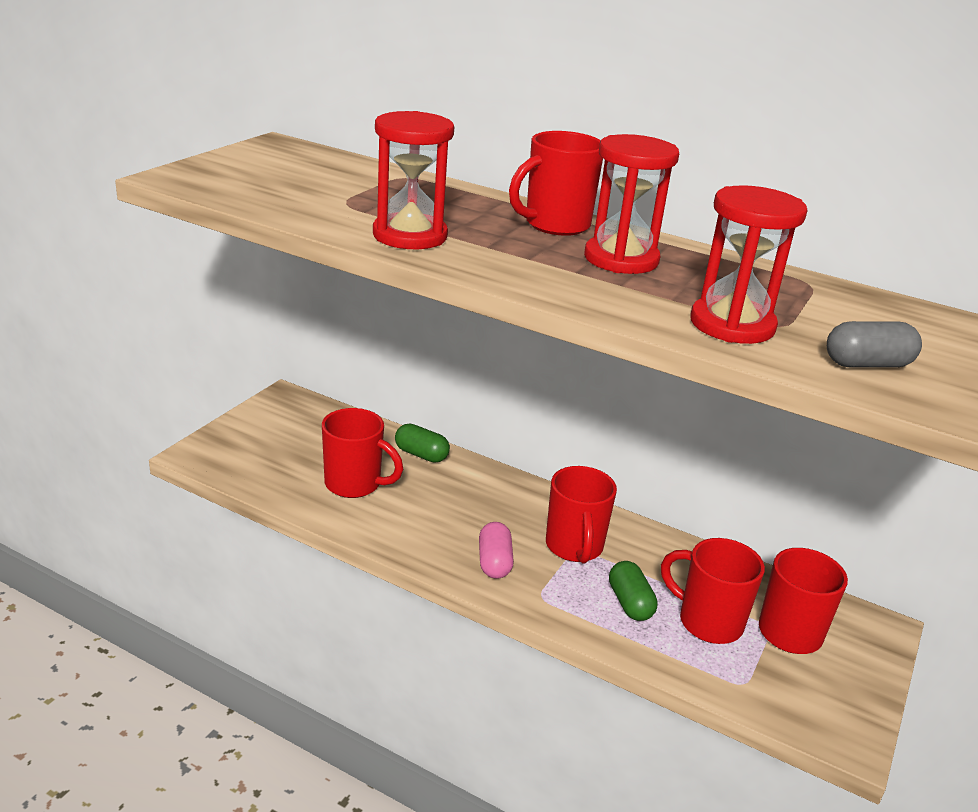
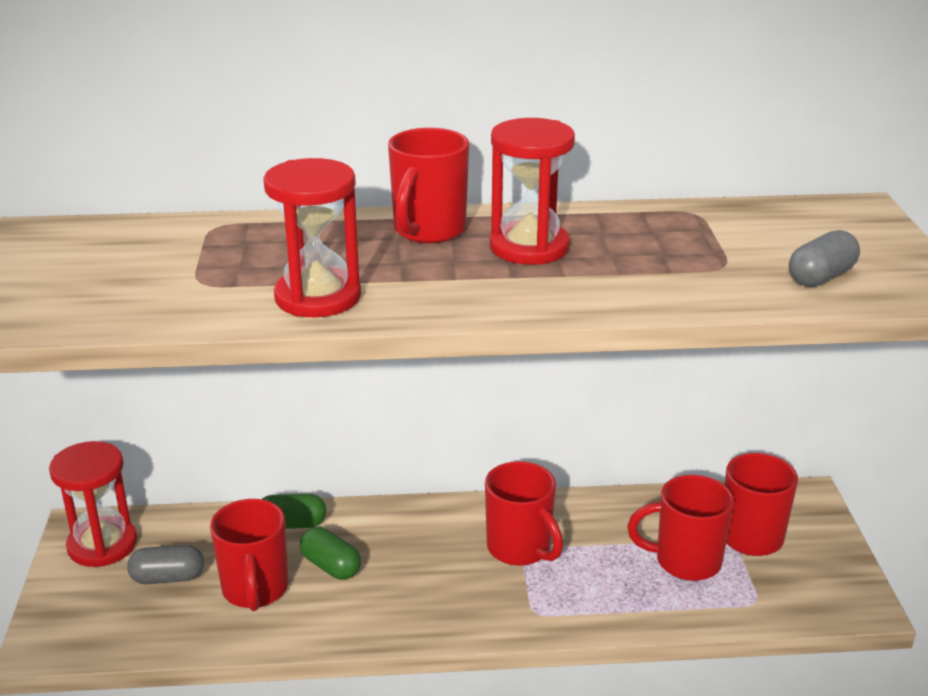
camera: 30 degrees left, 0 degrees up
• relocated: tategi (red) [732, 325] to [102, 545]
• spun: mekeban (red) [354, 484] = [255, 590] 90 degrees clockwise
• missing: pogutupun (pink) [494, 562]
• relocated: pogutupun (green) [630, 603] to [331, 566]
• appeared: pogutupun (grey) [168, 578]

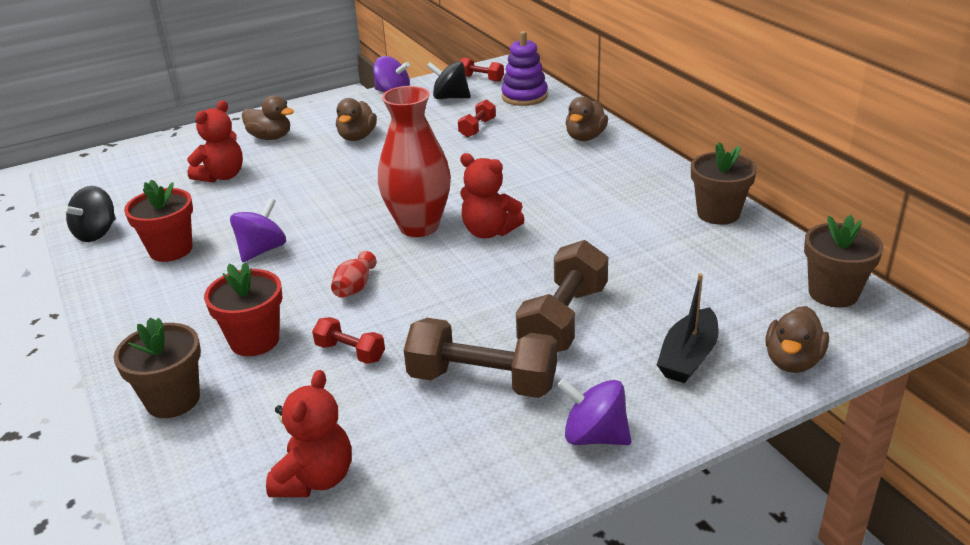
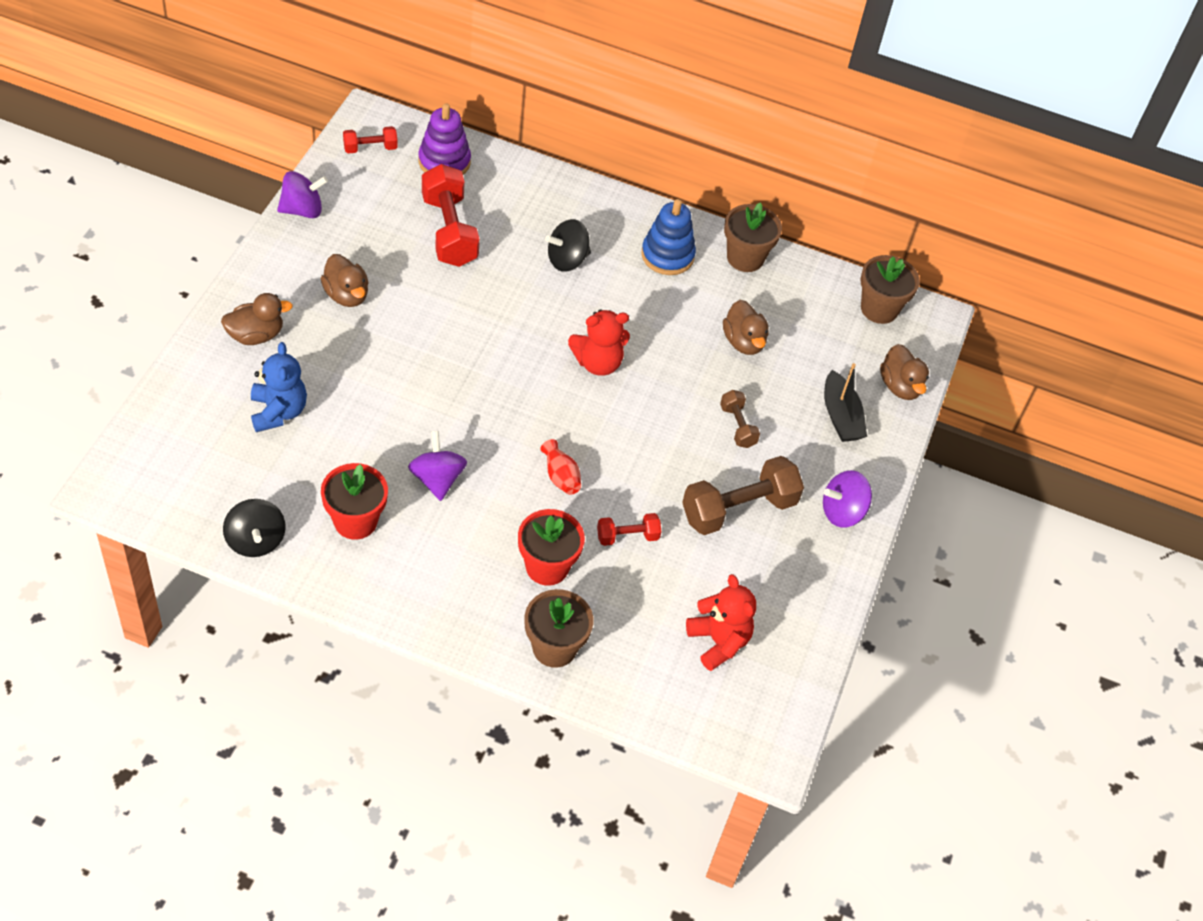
camera: 50 degrees left, 20 degrees up
• relocated: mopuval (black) [450, 97] to [567, 260]
• missing: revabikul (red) [419, 226]
• relocated: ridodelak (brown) [585, 137] to [743, 342]
• size: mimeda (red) [477, 128] = [449, 231] x1.91
• colour: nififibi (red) [222, 176] to nififibi (blue) [278, 412]
• size: mimeda (brown) [563, 320] = [737, 426] x0.52
• appeared: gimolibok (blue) [667, 255]

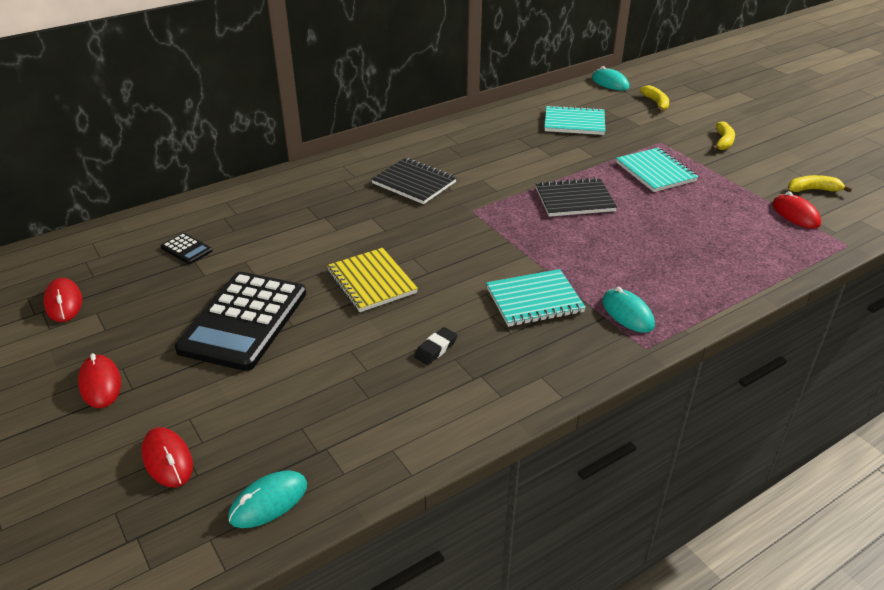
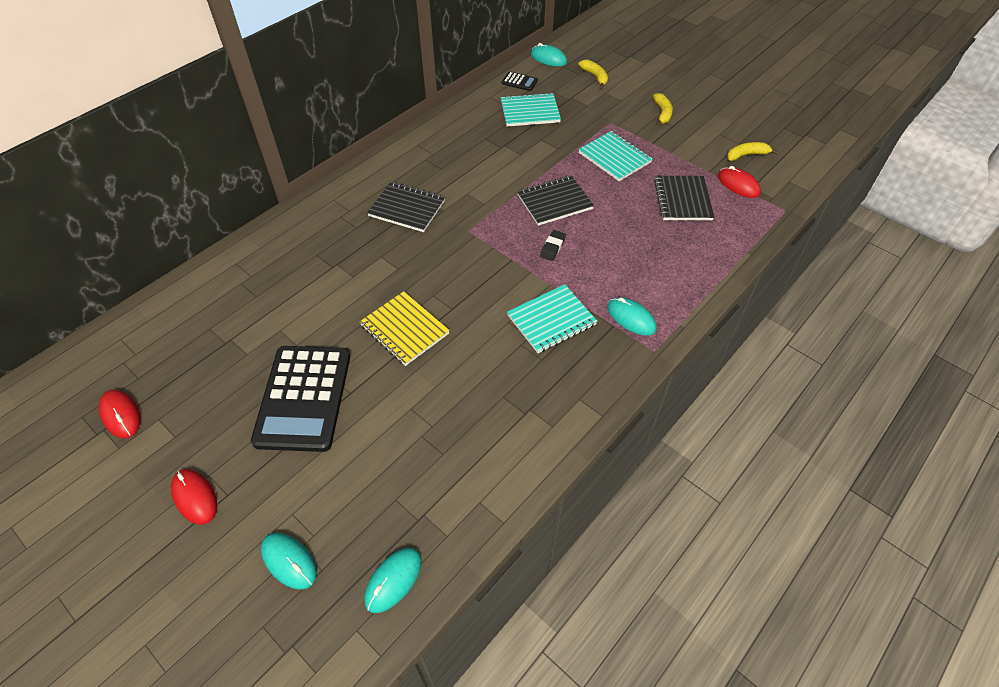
camera: 15 degrees left, 15 degrees up
• relocated: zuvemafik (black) [186, 249] to [519, 82]
• relocated: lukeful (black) [436, 349] to [552, 248]
• colour: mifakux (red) [167, 459] to mifakux (turquoise) [289, 561]
• appeared: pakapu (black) [682, 200]

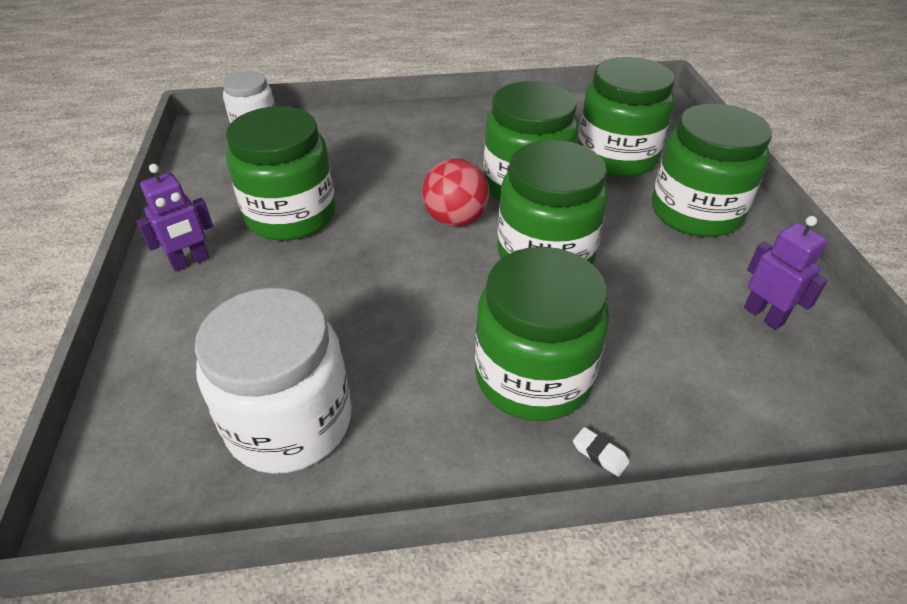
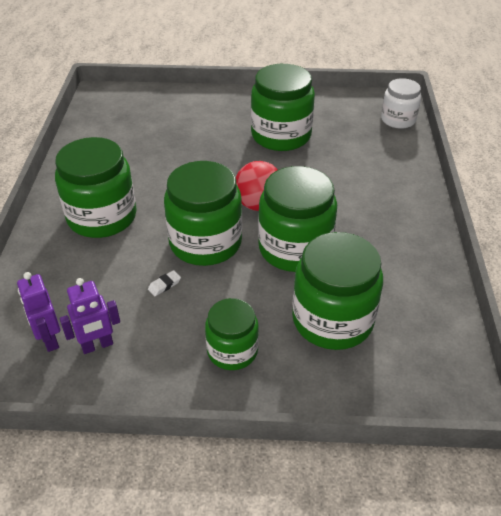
camera: 100 degrees right, 0 degrees up
• size: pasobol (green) [695, 212] = [232, 351] x0.60
• relocated: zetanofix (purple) [190, 262] to [49, 339]
• missing: pasobol (white) [290, 422]
• relocated: lukeful (white) [600, 454] to [164, 285]

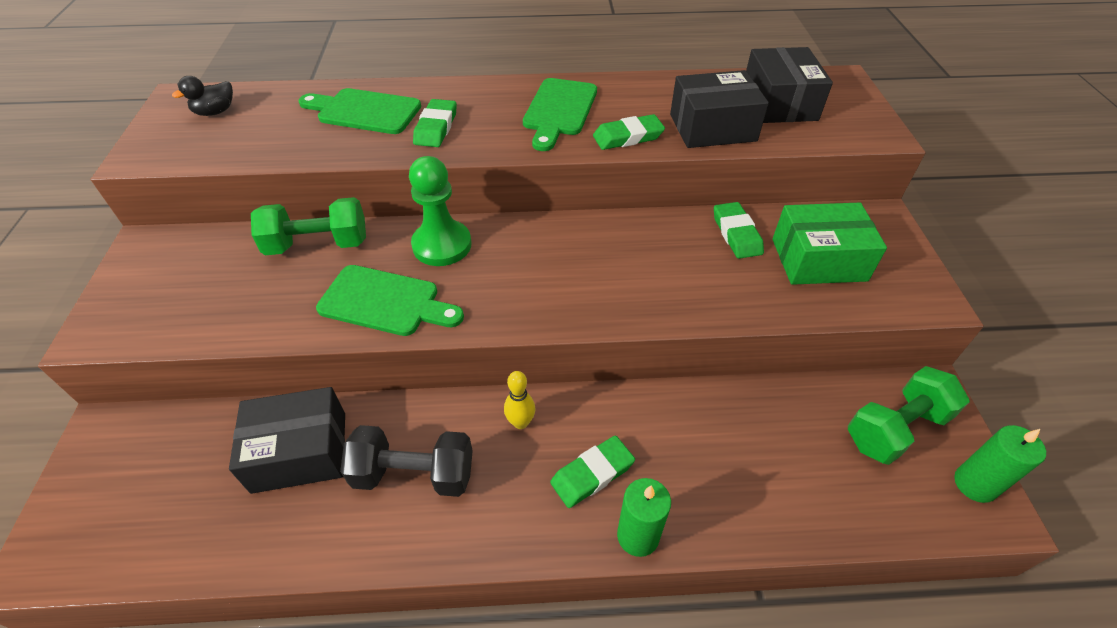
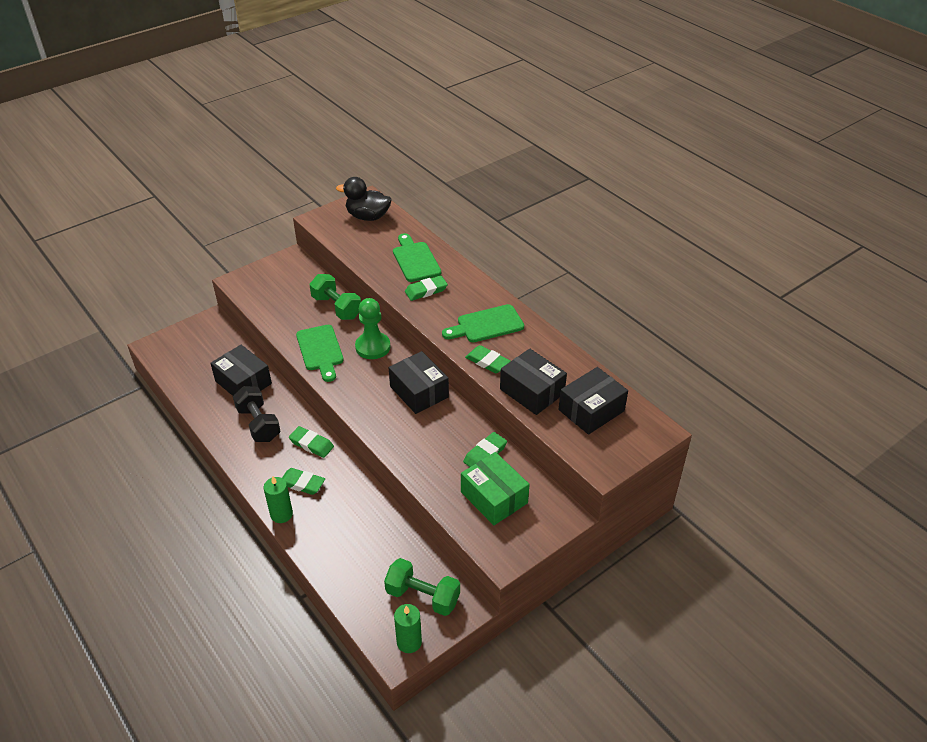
camera: 55 degrees right, 5 degrees down
• size: ridodelak (black) [215, 112] = [368, 217] x1.79
• exchanged: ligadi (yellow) [520, 422] to lukeful (green) [311, 444]
• appeared: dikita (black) [419, 392]

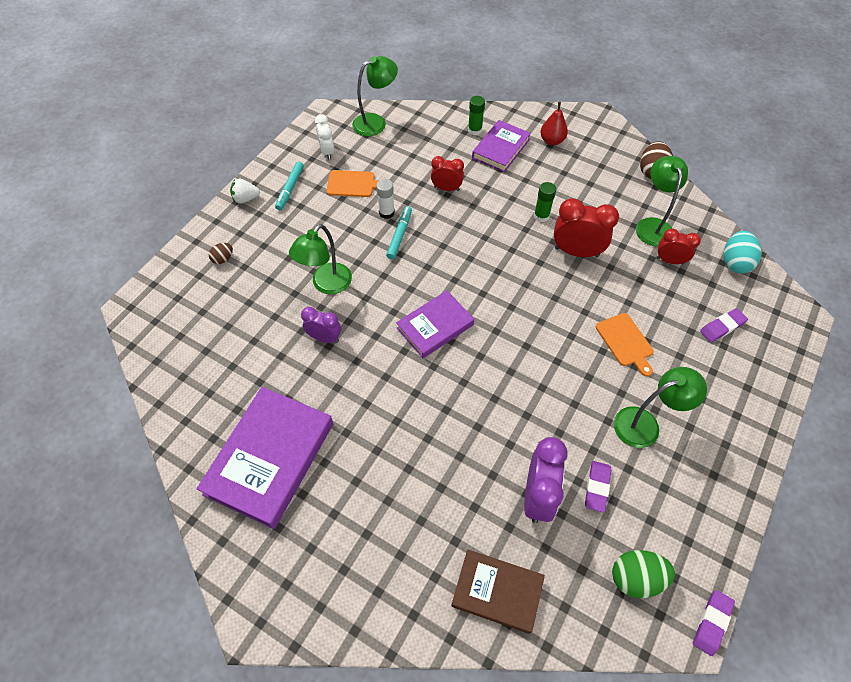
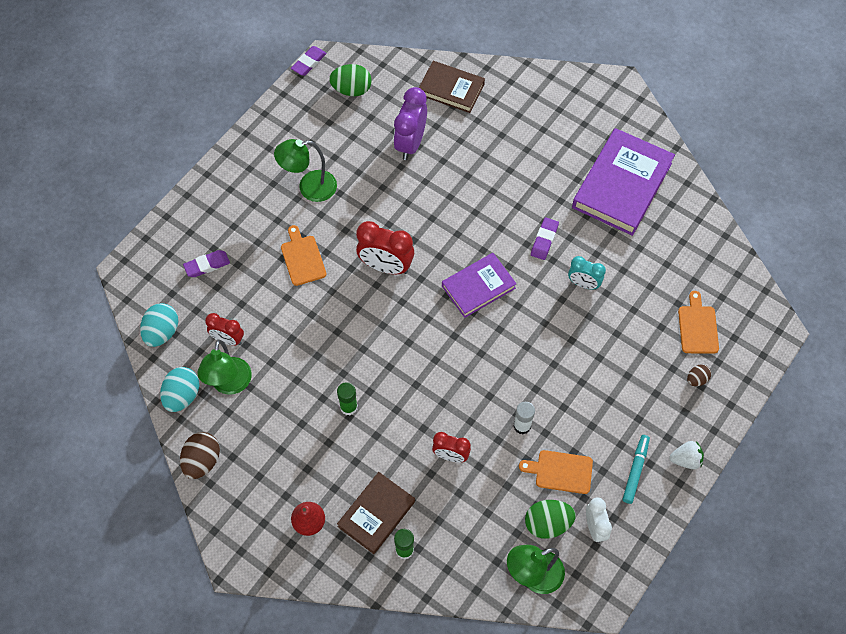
camera: 175 degrees left, 5 degrees up
• colour: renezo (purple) [501, 149] to renezo (brown) [376, 514]
• relocated: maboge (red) [576, 252] to [386, 266]
• missing: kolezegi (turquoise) [399, 235]
• missing: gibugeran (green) [326, 285]
• colour: maboge (purple) [324, 338] to maboge (turquoise) [583, 284]
• relocated: lukeful (purple) [597, 487] to [544, 240]
• appeared: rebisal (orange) [698, 327]
• appeared: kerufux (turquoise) [182, 396]
• appeared: kerufux (green) [547, 523]

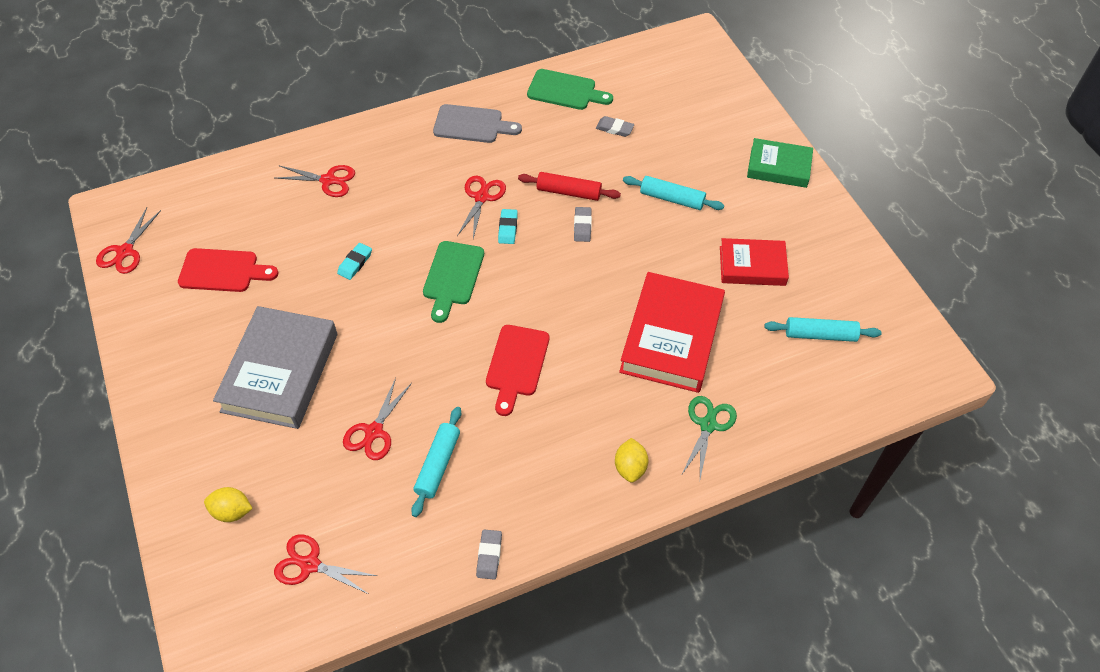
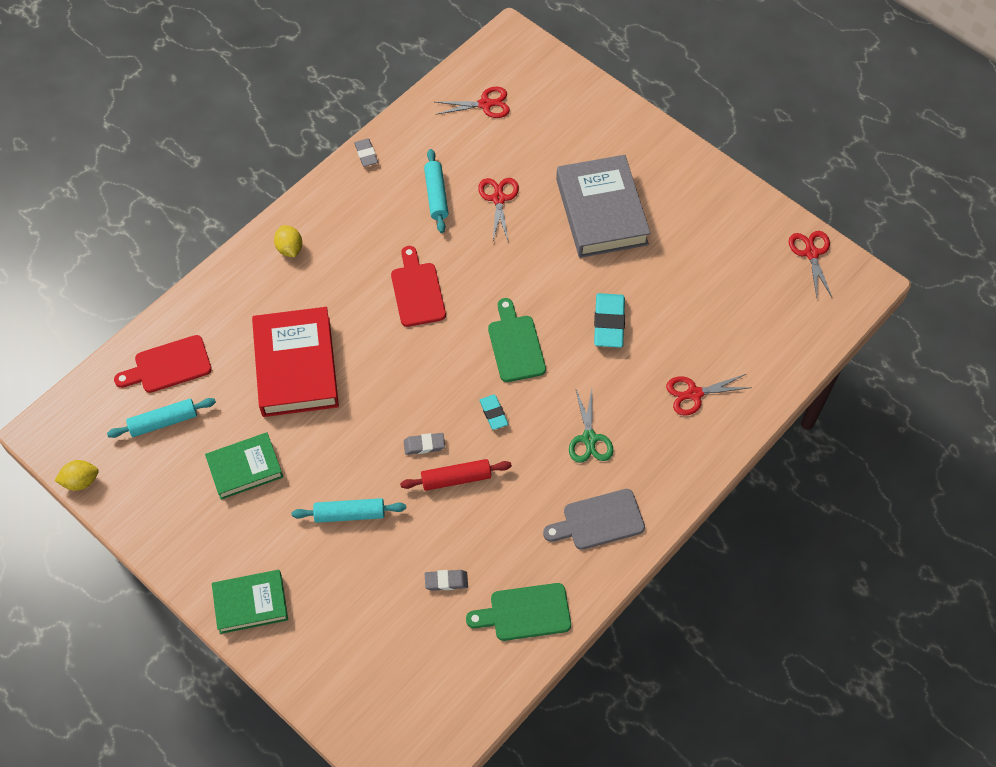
camera: 155 degrees right, 5 degrees up
• missing: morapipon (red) [482, 197]
• spun: lukeful (grey) [582, 226] = [424, 445] 75 degrees counterclockwise
• colour: renezo (red) [752, 266] to renezo (green) [245, 468]
• size: lukeful (turquoise) [355, 263] = [609, 323] x1.73
• relocated: rebisal (red) [223, 271] to [168, 366]
• relocated: morapipon (green) [708, 425] to [589, 439]
• relocated: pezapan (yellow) [232, 511] to [81, 481]

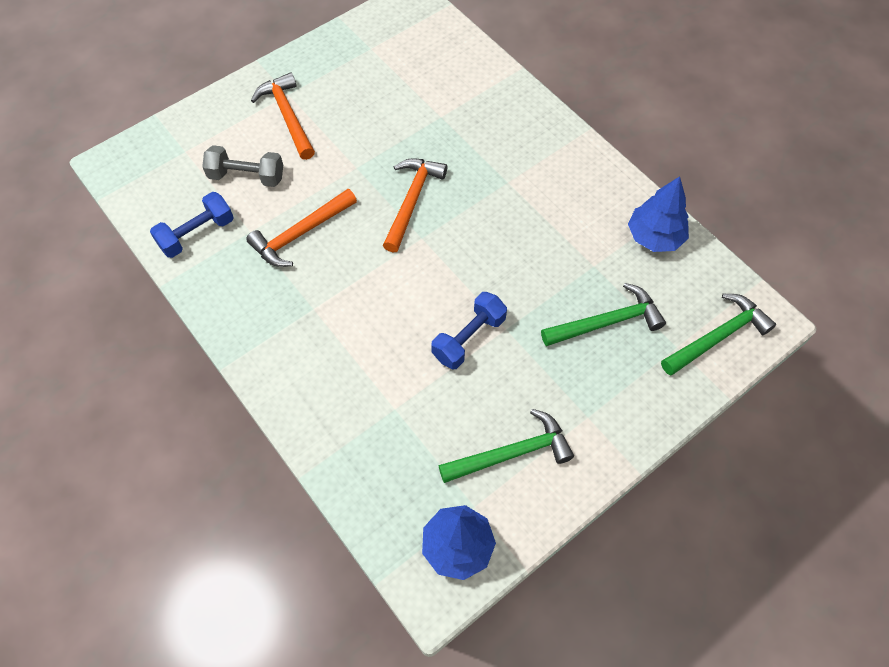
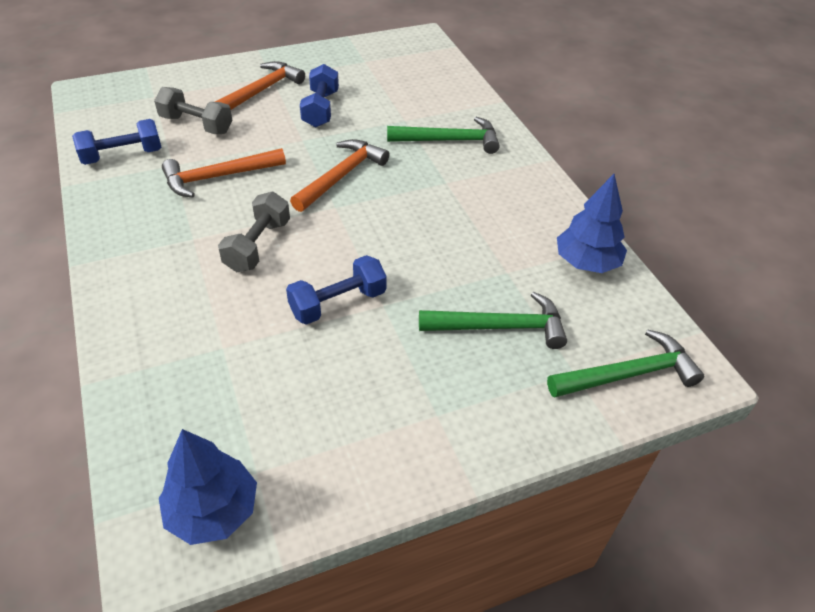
camera: 15 degrees right, 15 degrees down
• spun: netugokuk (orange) [287, 116] = [261, 91] 45 degrees clockwise
• relocated: netugokuk (green) [512, 453] to [449, 140]
• appeared: mimeda (blue) [321, 109]
• appeared: mimeda (grey) [258, 246]

